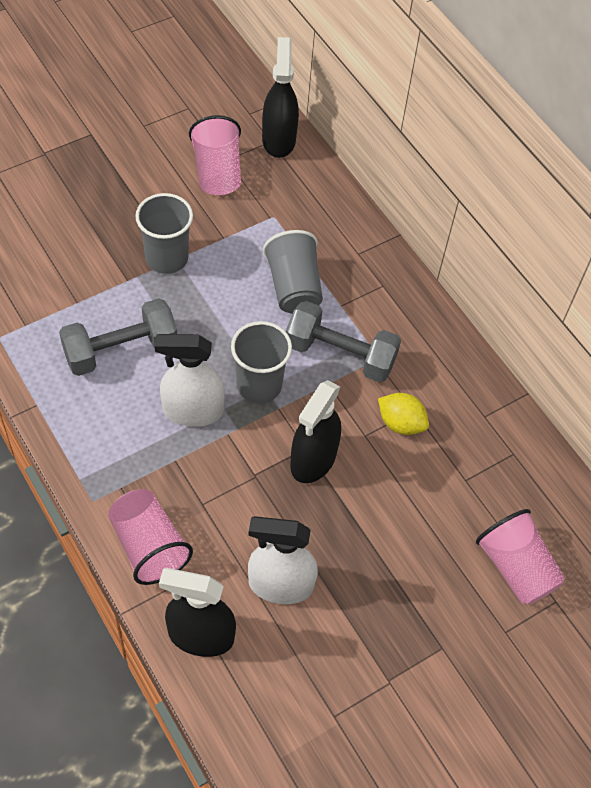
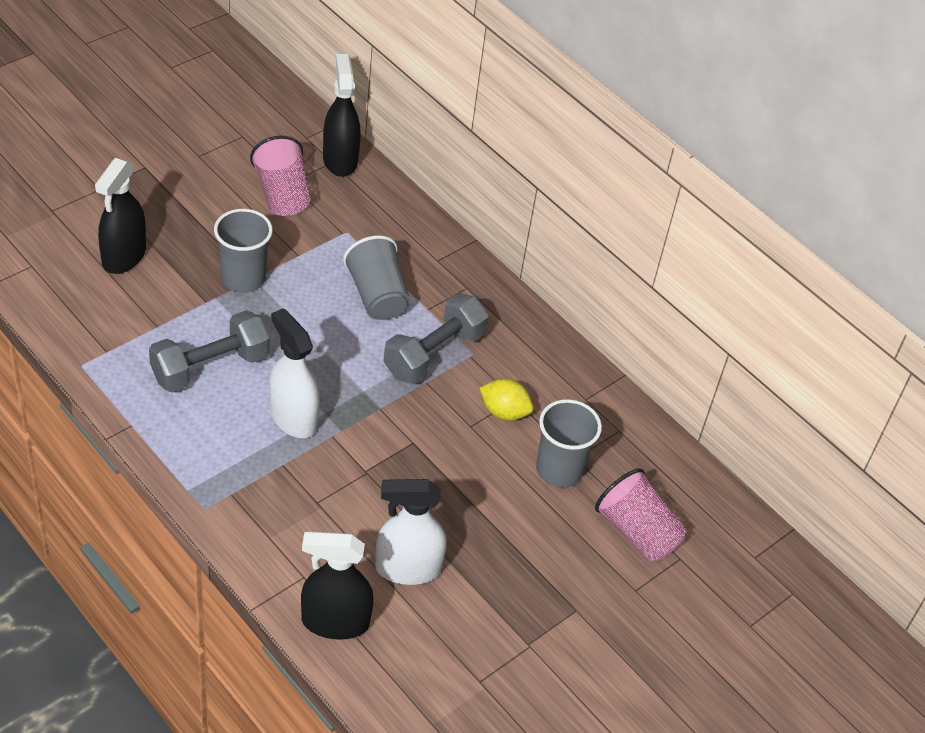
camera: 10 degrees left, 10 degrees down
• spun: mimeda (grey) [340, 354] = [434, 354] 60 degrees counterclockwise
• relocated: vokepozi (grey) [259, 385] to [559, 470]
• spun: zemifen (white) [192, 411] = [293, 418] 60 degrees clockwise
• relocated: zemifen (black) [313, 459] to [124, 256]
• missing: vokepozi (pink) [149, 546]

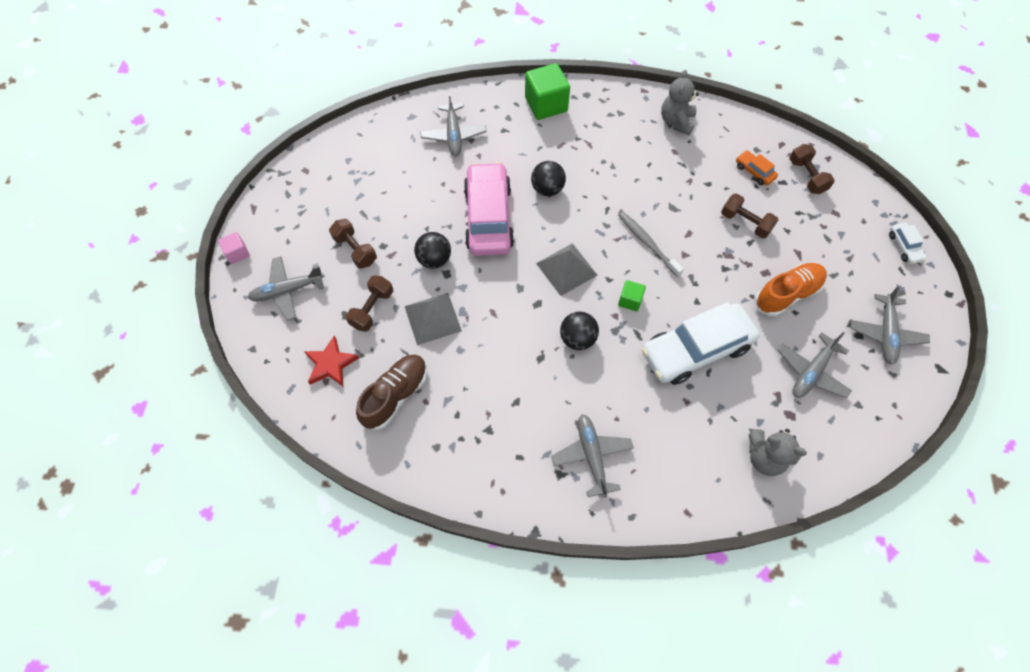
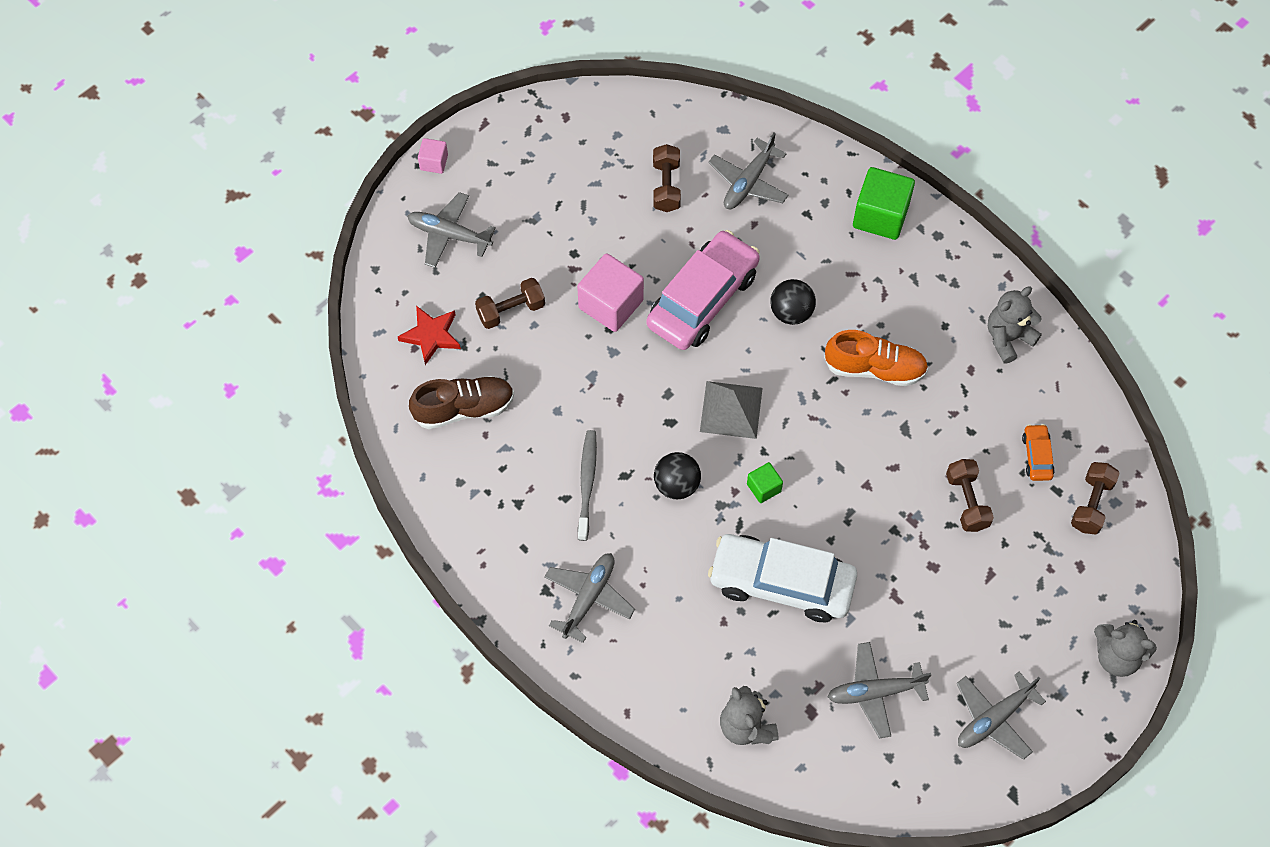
camera: 40 degrees right, 0 degrees up
• relocated: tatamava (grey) [647, 243] to [587, 484]
• relocated: mimeda (brown) [355, 250] to [666, 186]
• exchanged: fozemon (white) [904, 247] to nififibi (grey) [1116, 656]
• exchanged: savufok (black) [434, 259] to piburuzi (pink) [611, 304]
• relocated: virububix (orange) [787, 294] to [875, 368]
• missing: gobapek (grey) [432, 318]

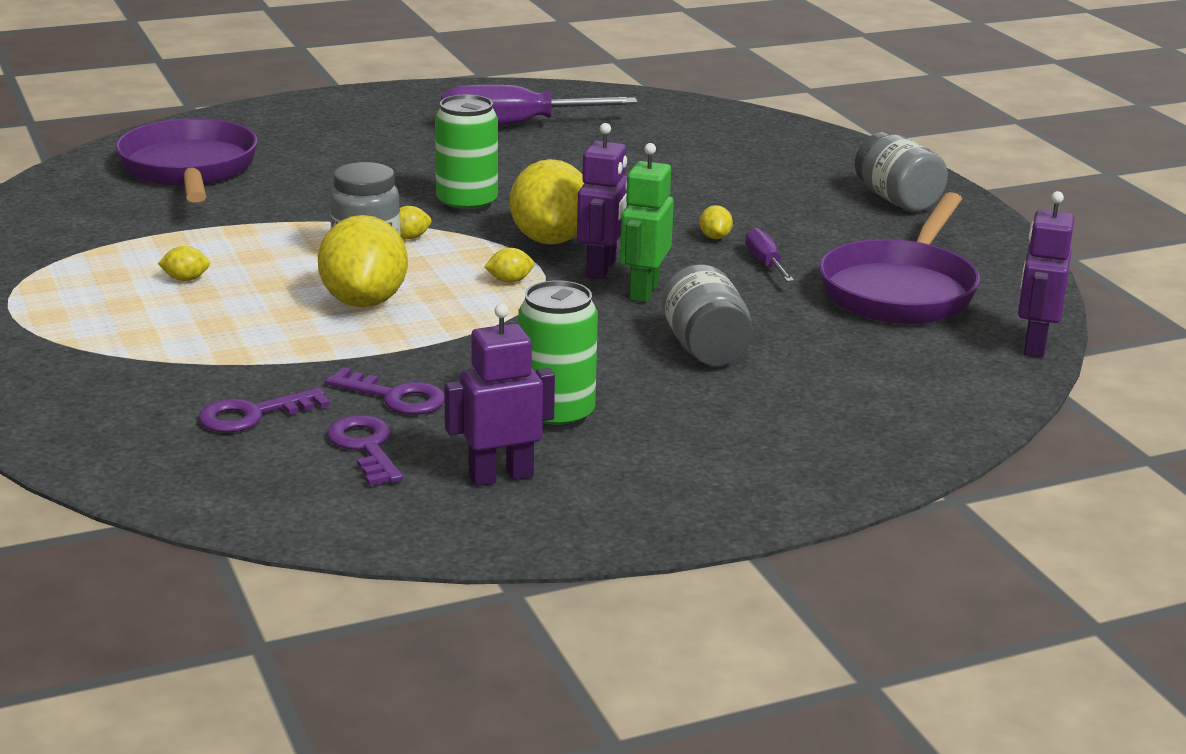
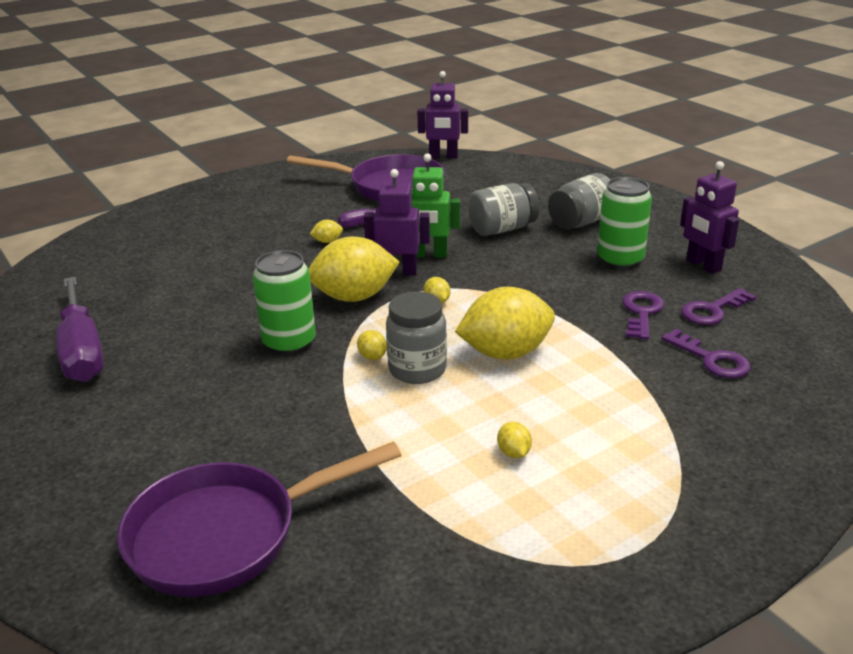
camera: 100 degrees left, 5 degrees up
• relocated: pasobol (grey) [897, 200] to [581, 222]

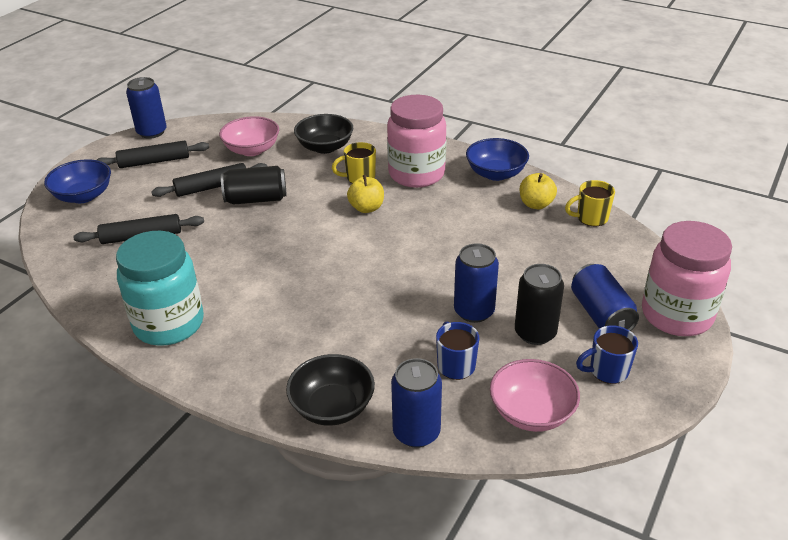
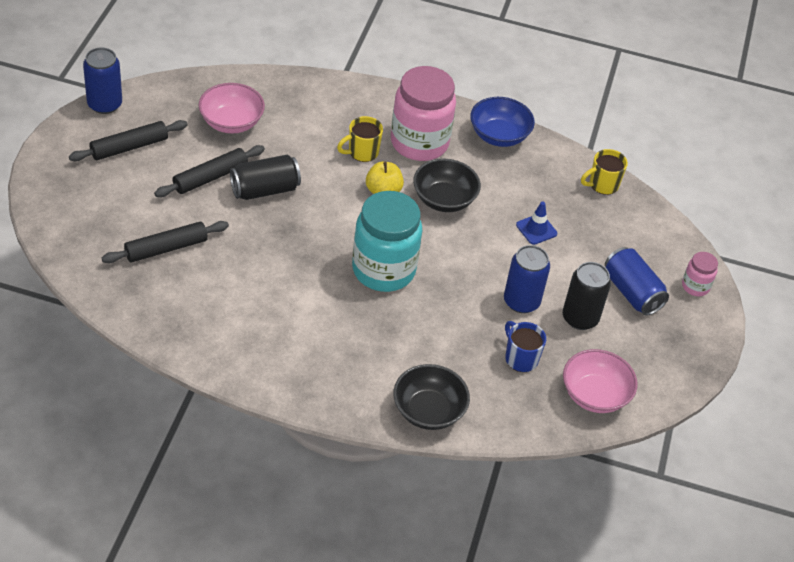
camera: 20 degrees left, 10 degrees up
• relocated: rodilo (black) [325, 147] to [444, 199]
• missing: rodilo (blue) [83, 196]
• missing: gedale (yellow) [536, 204]
• size: pasobol (pink) [676, 315] = [695, 286] x0.46
• relocated: pasobol (turquoise) [169, 324] to [383, 270]
• missing: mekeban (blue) [607, 371]
• missing: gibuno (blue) [416, 432]
• appeared: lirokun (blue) [536, 229]

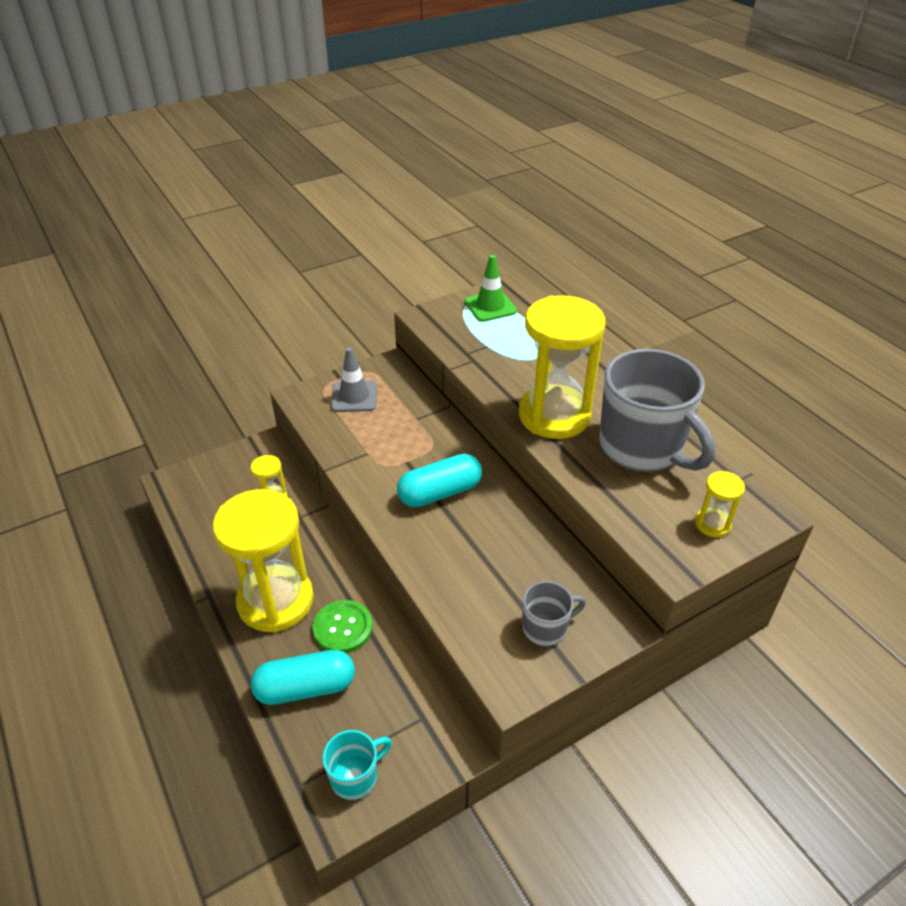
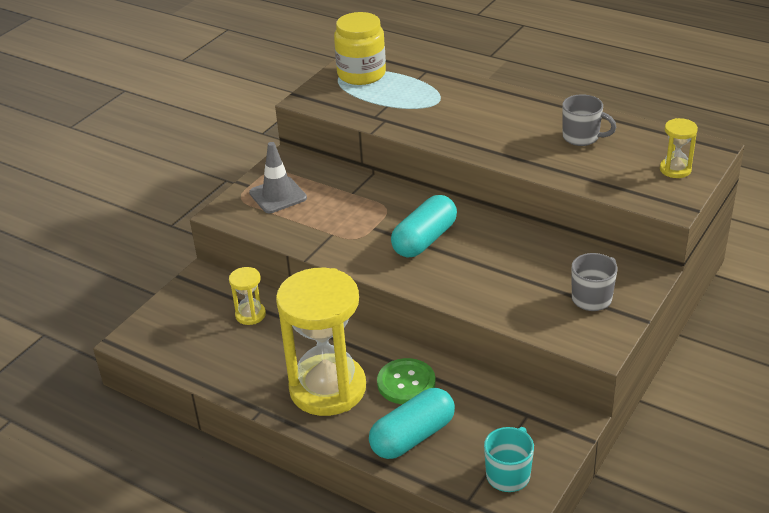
camera: 25 degrees left, 5 degrees down
• exchanged: lirokun (green) [490, 306] to pasobol (yellow) [361, 74]
• missing: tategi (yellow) [554, 415]
• size: mekeban (grey) [642, 448] = [582, 137] x0.47

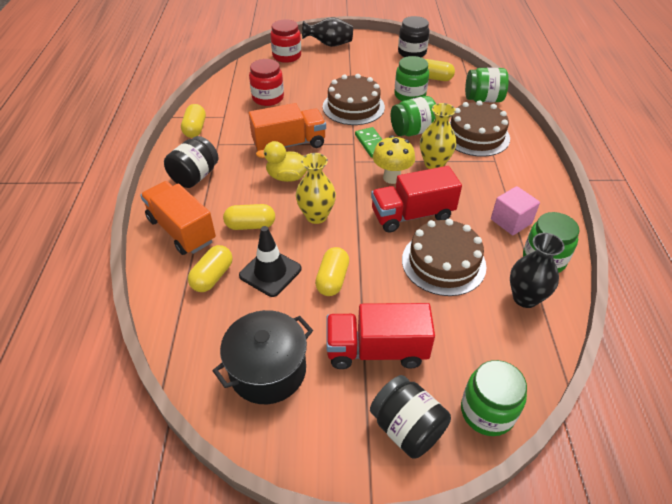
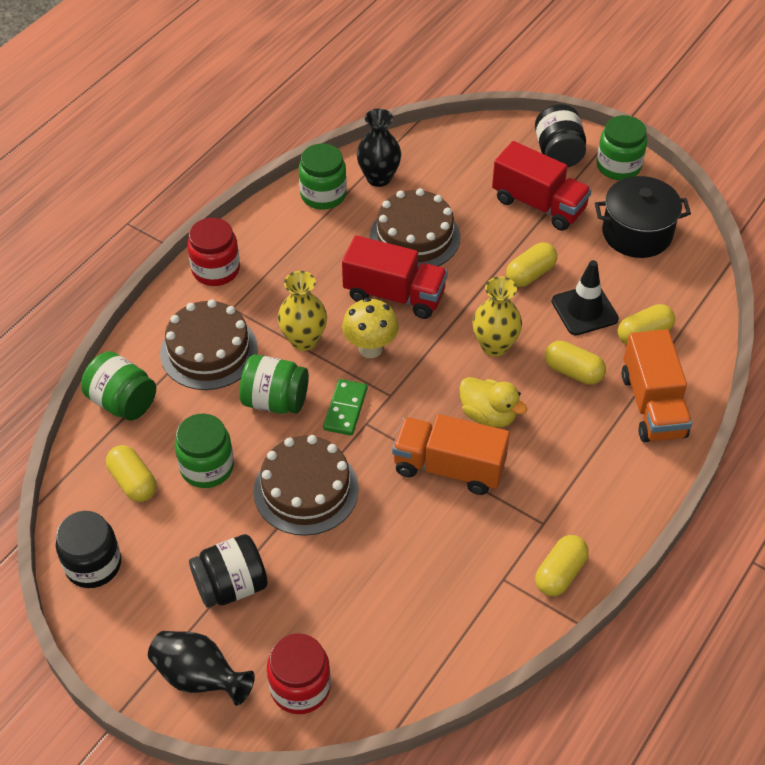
camera: 145 degrees left, 5 degrees up
• relocated: pasobol (red) [268, 98] to [216, 270]
• relocated: pasobol (black) [195, 176] to [231, 586]
• missing: piburuzi (pink) [511, 221]
• relocated: pasobol (green) [487, 411] to [618, 166]

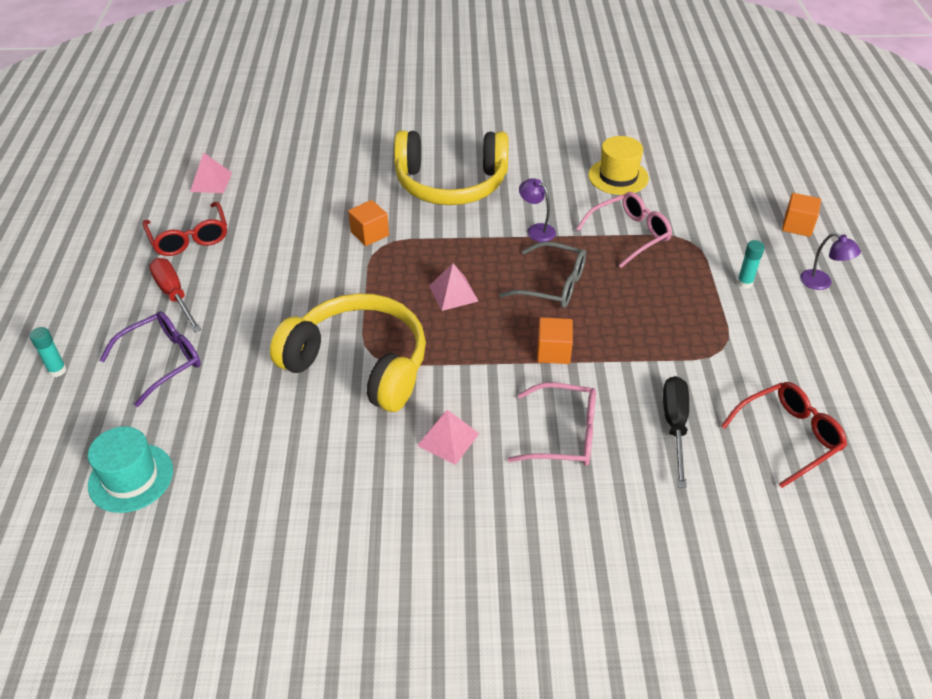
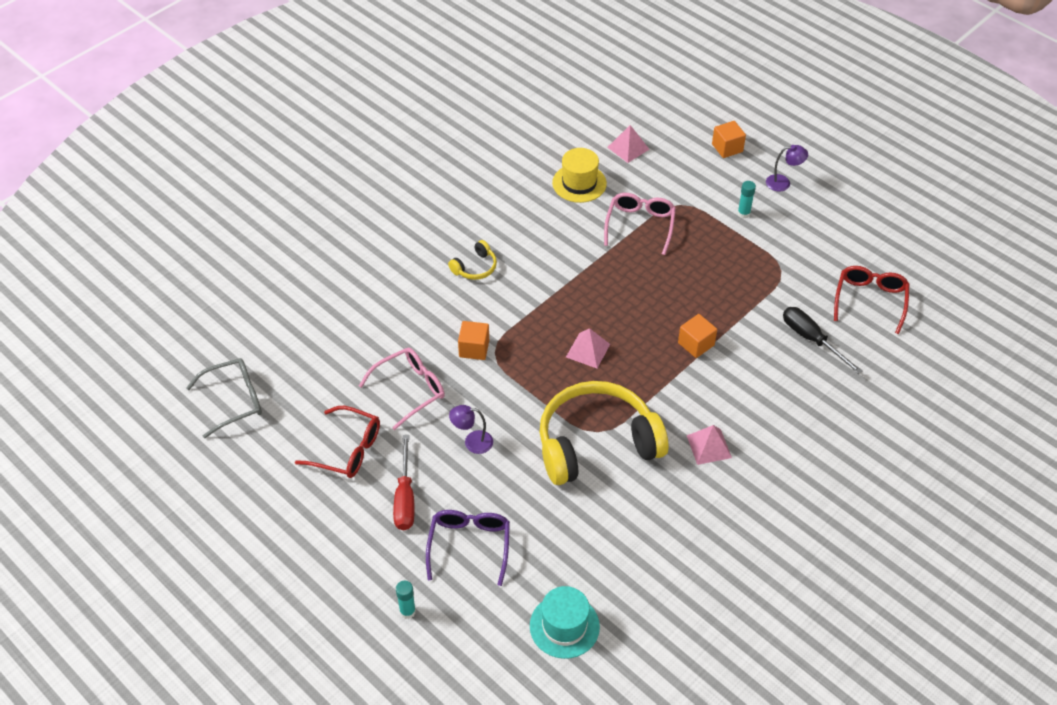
camera: 45 degrees left, 5 degrees up
• size: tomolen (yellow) [451, 183] = [475, 267] x0.41
• relocated: gobapek (pink) [211, 182] to [628, 148]
• relocated: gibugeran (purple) [536, 230] to [472, 442]
• relocated: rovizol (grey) [553, 285] to [234, 400]
• spun: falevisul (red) [174, 295] = [405, 498] 105 degrees counterclockwise
• relocated: rovizol (pink) [564, 434] to [410, 390]

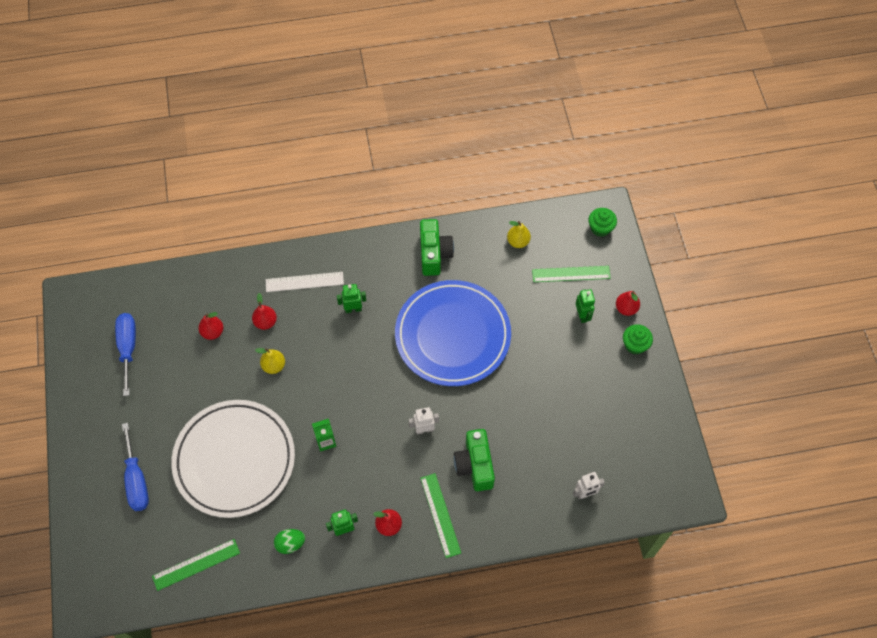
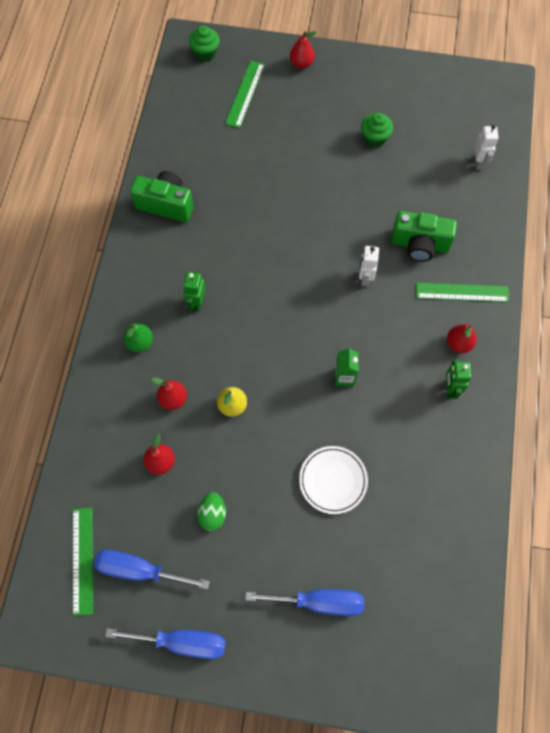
camera: 70 degrees left, 5 degrees up
• missing: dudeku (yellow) [518, 241]
• exchanged: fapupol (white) [304, 282] to dudeku (green) [140, 342]
• missing: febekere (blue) [452, 335]
• missing: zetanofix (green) [582, 315]
• relocated: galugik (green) [635, 345] to [374, 138]
• size: febekere (white) [234, 460] = [333, 480] x0.47
• relocated: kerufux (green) [290, 544] to [213, 514]
• relocated: fapupol (green) [196, 564] to [82, 560]
• appeared: falevisul (blue) [182, 642]

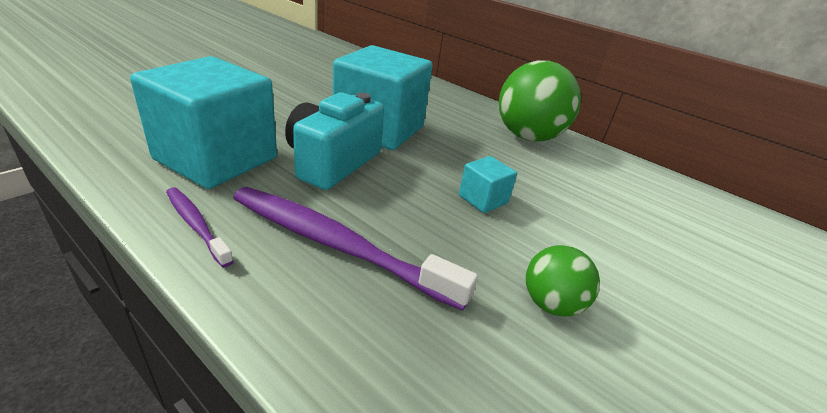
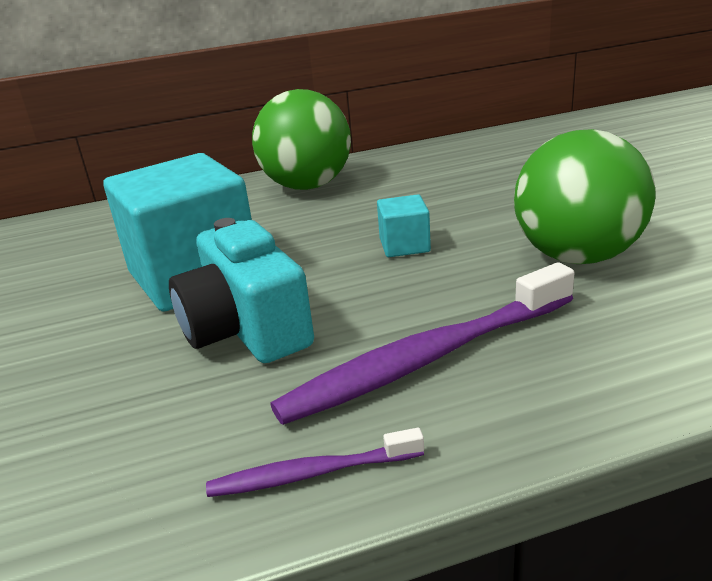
camera: 50 degrees left, 5 degrees down
• missing: piburuzi (turquoise) [216, 158]
• size: savufok (green) [551, 304] = [577, 256] x1.94

